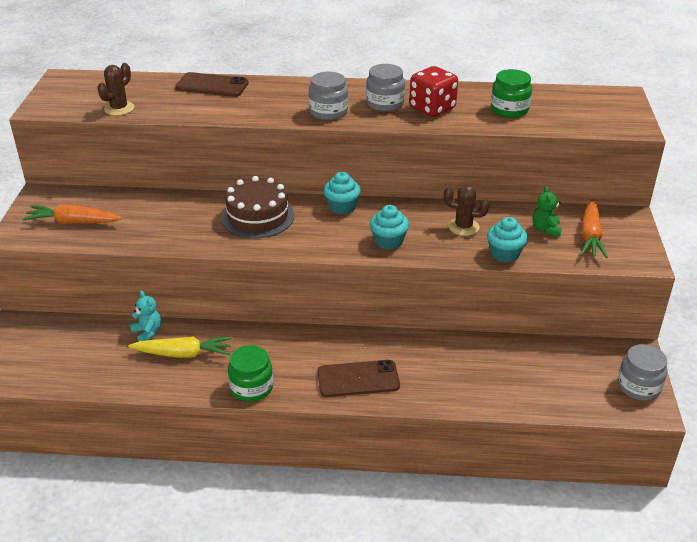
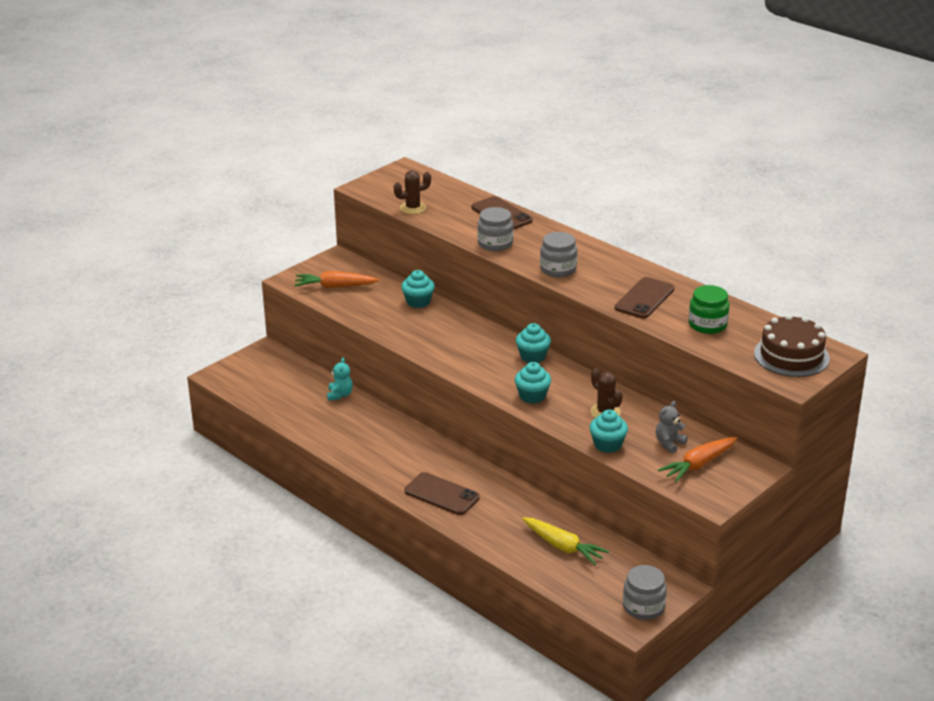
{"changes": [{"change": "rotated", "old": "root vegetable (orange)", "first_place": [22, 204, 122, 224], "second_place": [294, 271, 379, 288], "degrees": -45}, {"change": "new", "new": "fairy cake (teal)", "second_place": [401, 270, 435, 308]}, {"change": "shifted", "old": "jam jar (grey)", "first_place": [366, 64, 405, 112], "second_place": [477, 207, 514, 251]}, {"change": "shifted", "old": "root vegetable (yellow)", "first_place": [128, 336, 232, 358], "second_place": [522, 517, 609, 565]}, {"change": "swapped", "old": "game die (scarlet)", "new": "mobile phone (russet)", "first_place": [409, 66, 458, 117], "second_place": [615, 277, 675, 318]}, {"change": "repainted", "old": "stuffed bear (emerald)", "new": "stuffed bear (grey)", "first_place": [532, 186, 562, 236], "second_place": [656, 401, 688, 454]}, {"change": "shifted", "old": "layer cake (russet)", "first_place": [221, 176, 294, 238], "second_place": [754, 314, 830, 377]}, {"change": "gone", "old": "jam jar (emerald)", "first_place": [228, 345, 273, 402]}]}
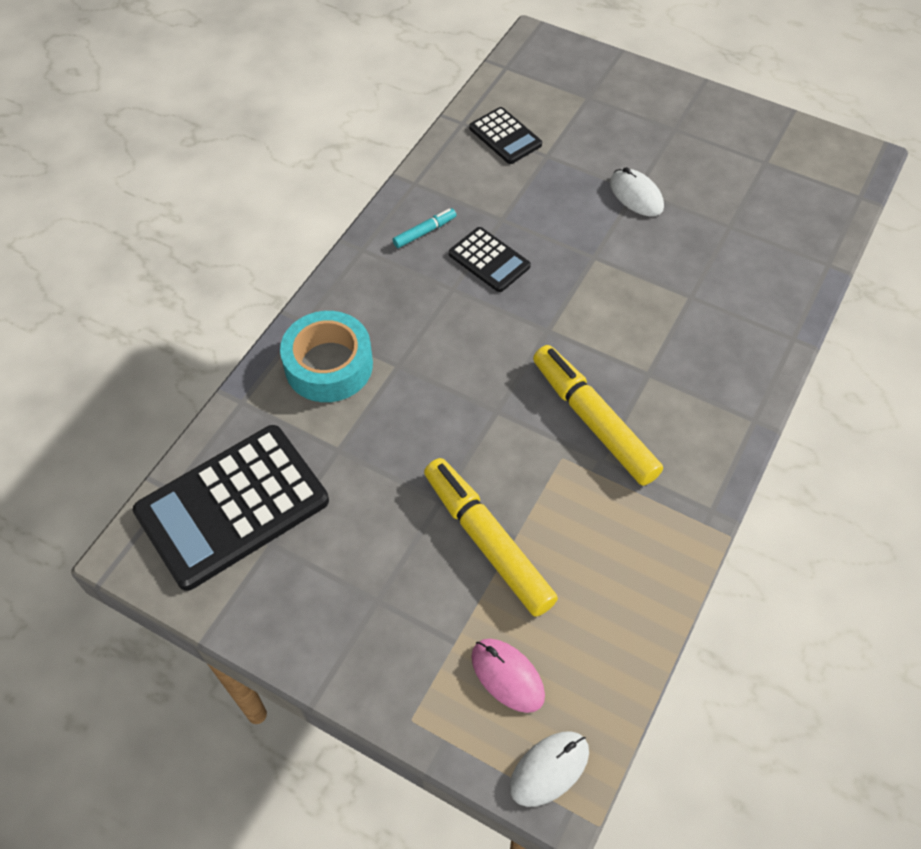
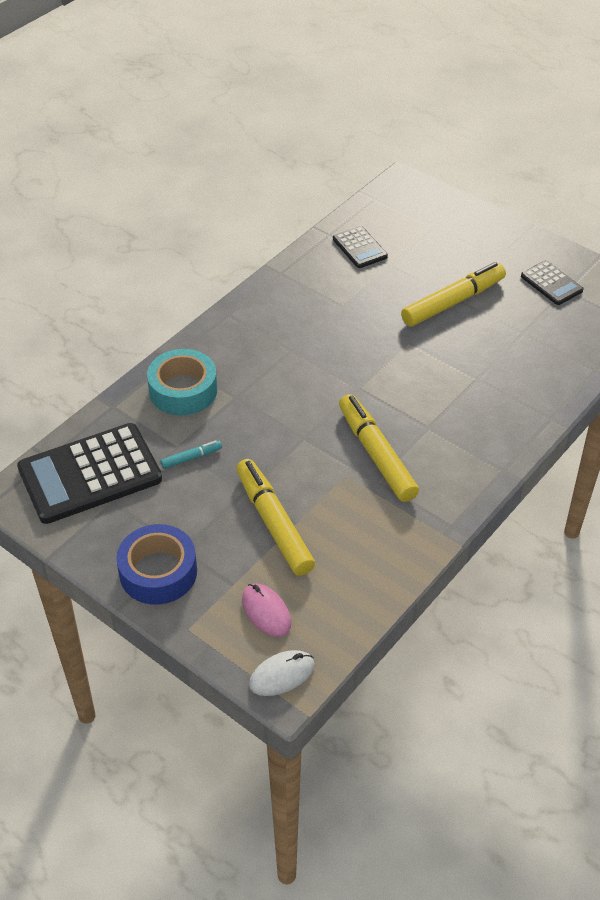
{"changes": [{"change": "new", "new": "roll of tape (blue)", "second_place": [116, 524, 197, 605]}, {"change": "shifted", "old": "marker pen (teal)", "first_place": [393, 208, 456, 248], "second_place": [160, 440, 222, 469]}, {"change": "swapped", "old": "mouse (snow-white)", "new": "marker pen (yellow)", "first_place": [610, 167, 664, 216], "second_place": [401, 262, 506, 327]}, {"change": "shifted", "old": "pocket calculator (black)", "first_place": [449, 227, 531, 292], "second_place": [521, 261, 584, 305]}]}
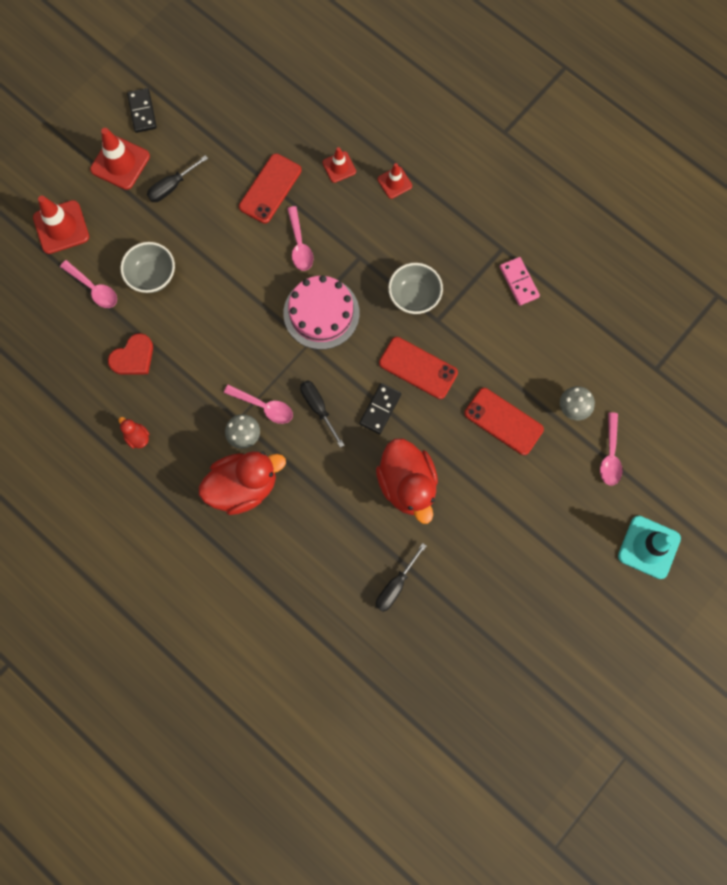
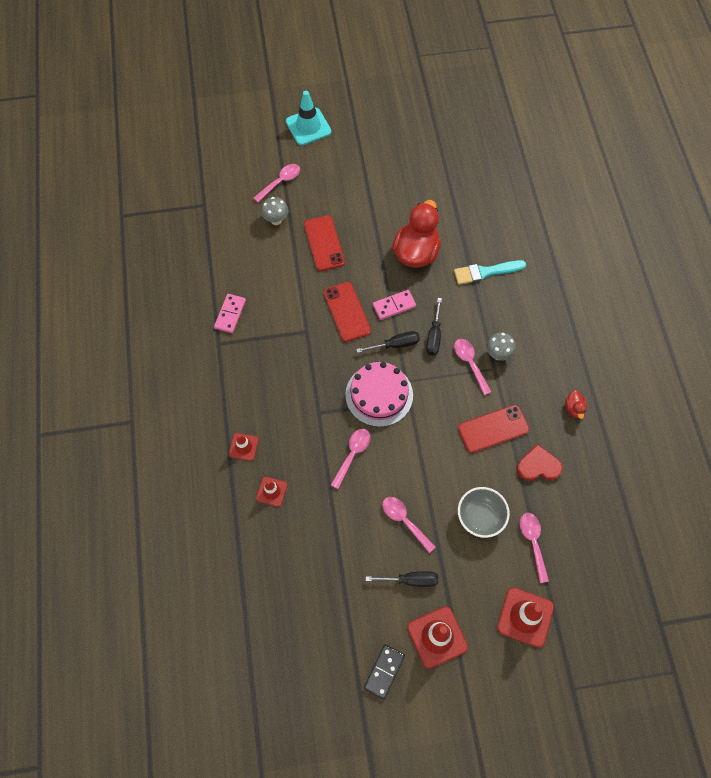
{"changes": [{"change": "shifted", "old": "flat screwdriver (black)", "first_place": [376, 543, 426, 612], "second_place": [356, 331, 420, 353]}, {"change": "repainted", "old": "domino piece (black)", "new": "domino piece (pink)", "first_place": [359, 383, 401, 434], "second_place": [373, 290, 416, 320]}, {"change": "new", "new": "spoon (pink)", "second_place": [382, 497, 436, 553]}, {"change": "new", "new": "paint brush (teal)", "second_place": [454, 260, 526, 285]}, {"change": "shifted", "old": "mobile phone (scarlet)", "first_place": [239, 153, 302, 224], "second_place": [458, 405, 529, 453]}, {"change": "gone", "old": "rubber duck (scarlet)", "first_place": [199, 451, 286, 515]}, {"change": "gone", "old": "bowl (grey)", "first_place": [388, 263, 443, 314]}]}
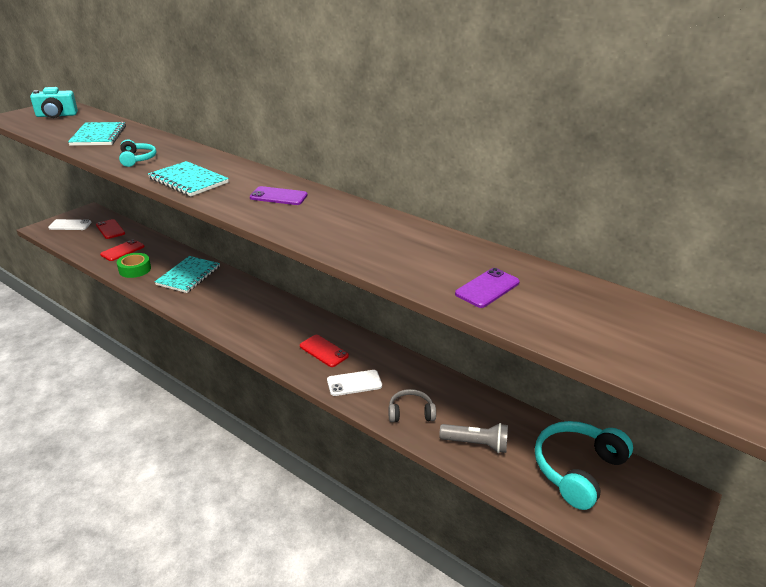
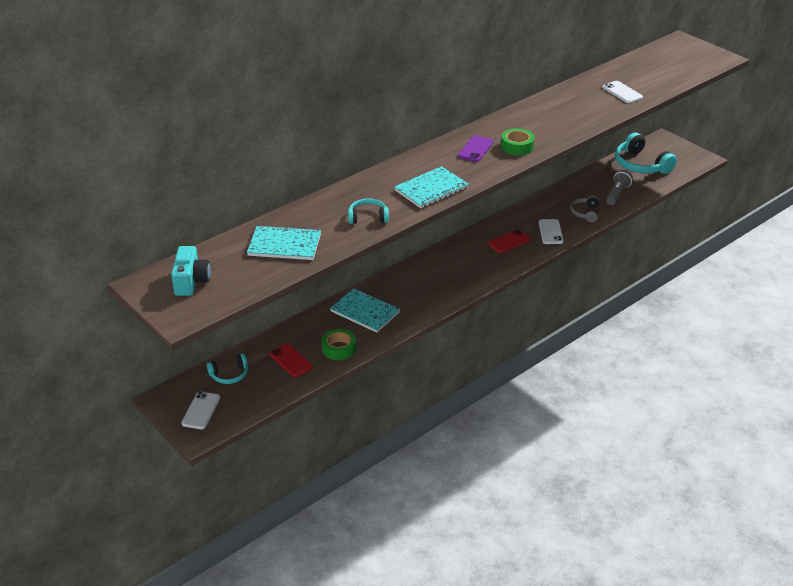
{"changes": [{"change": "swapped", "old": "mobile phone (scarlet)", "new": "over-ear headphones (teal)", "first_place": [96, 219, 125, 239], "second_place": [207, 353, 248, 384]}, {"change": "new", "new": "roll of tape (emerald)", "second_place": [501, 128, 535, 156]}, {"change": "repainted", "old": "mobile phone (violet)", "new": "mobile phone (snow-white)", "first_place": [455, 268, 520, 308], "second_place": [602, 81, 643, 103]}]}
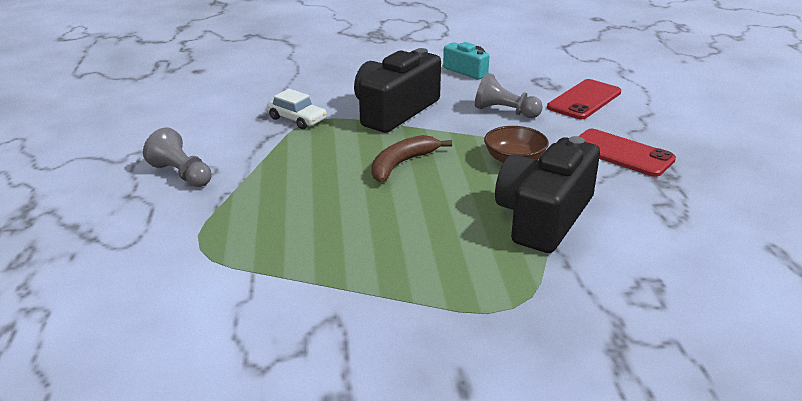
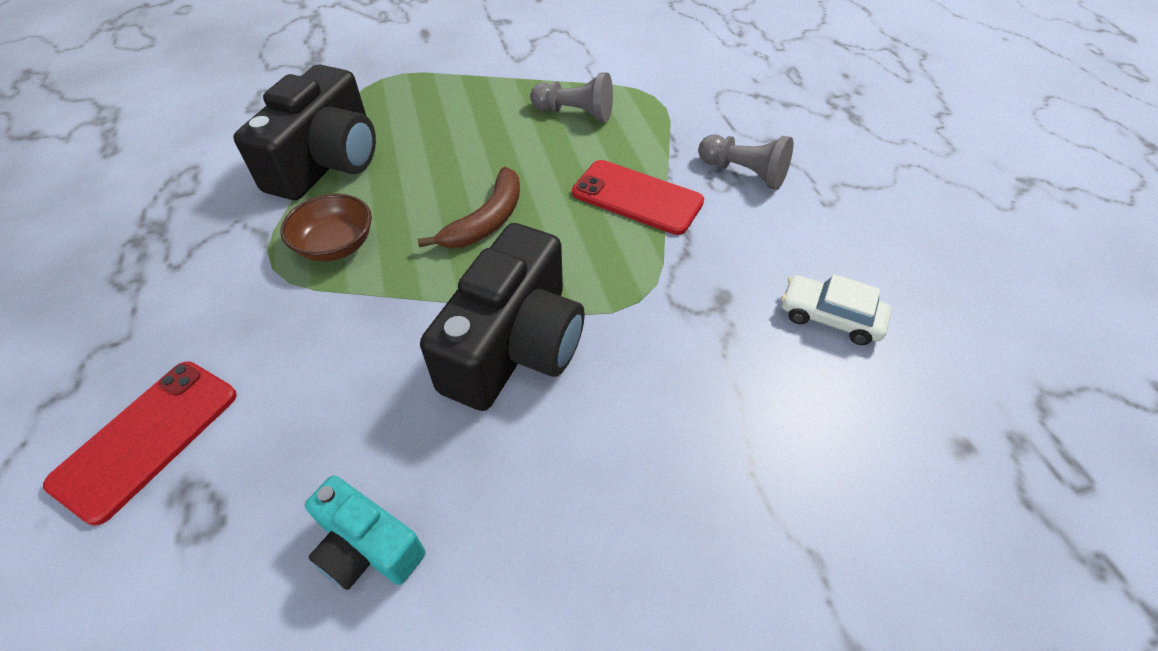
{"changes": [{"change": "shifted", "old": "game pawn (grey)", "first_place": [475, 73, 543, 118], "second_place": [530, 73, 613, 122]}, {"change": "shifted", "old": "mobile phone (scarlet)", "first_place": [579, 129, 676, 177], "second_place": [572, 160, 704, 235]}, {"change": "shifted", "old": "car (snow-white)", "first_place": [267, 89, 327, 129], "second_place": [781, 274, 892, 345]}]}
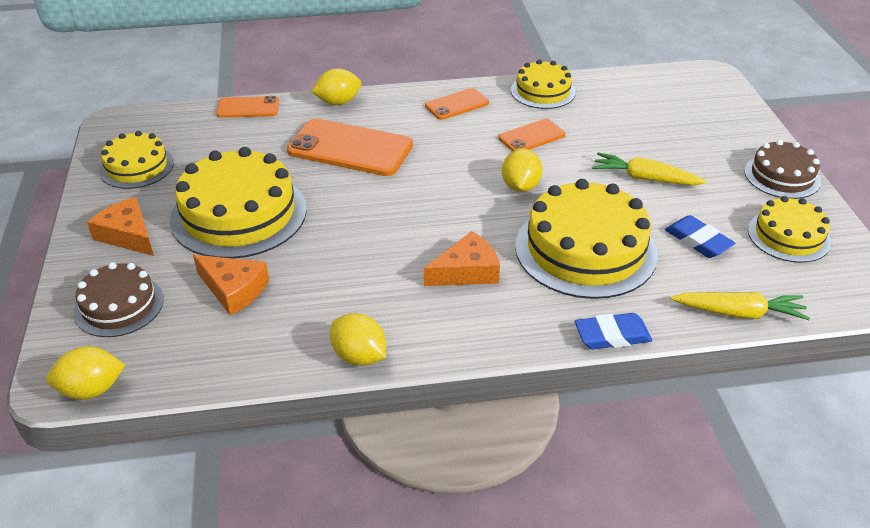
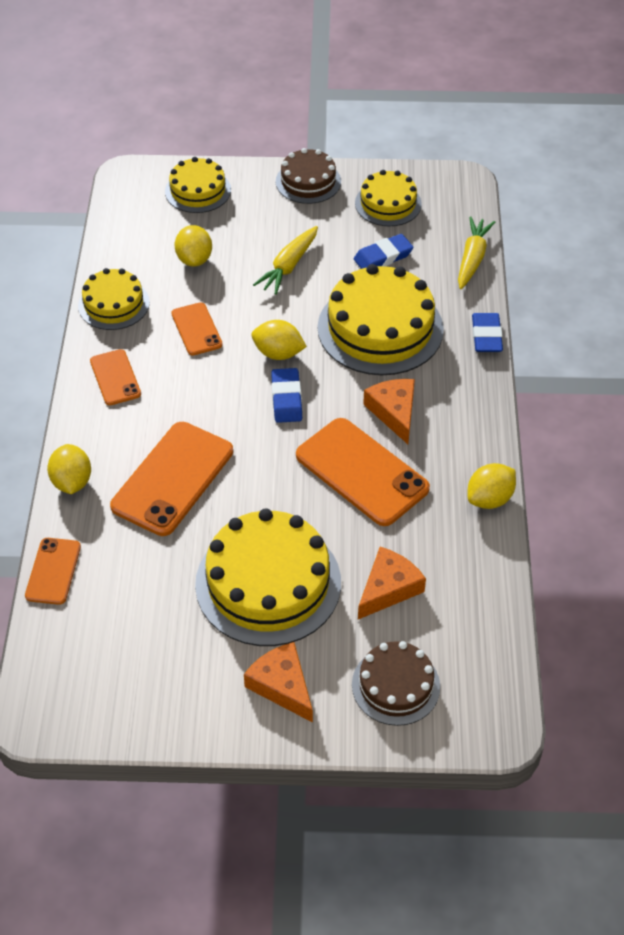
{"changes": [{"change": "shifted", "old": "layer cake (yellow)", "first_place": [99, 131, 174, 189], "second_place": [165, 157, 231, 213]}, {"change": "shifted", "old": "toy lemon (yellow)", "first_place": [46, 346, 125, 400], "second_place": [174, 225, 212, 267]}, {"change": "rotated", "old": "cheese wedge (orange)", "first_place": [87, 197, 154, 256], "second_place": [244, 642, 313, 723], "degrees": 90}, {"change": "new", "new": "pencil eraser (blue)", "second_place": [271, 368, 302, 423]}, {"change": "new", "new": "mobile phone (orange)", "second_place": [296, 418, 430, 526]}]}
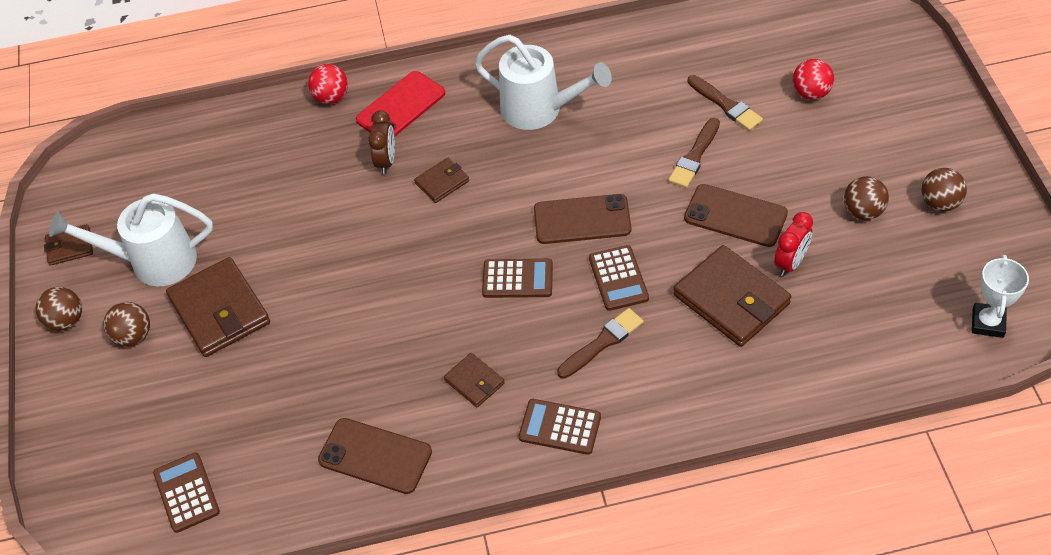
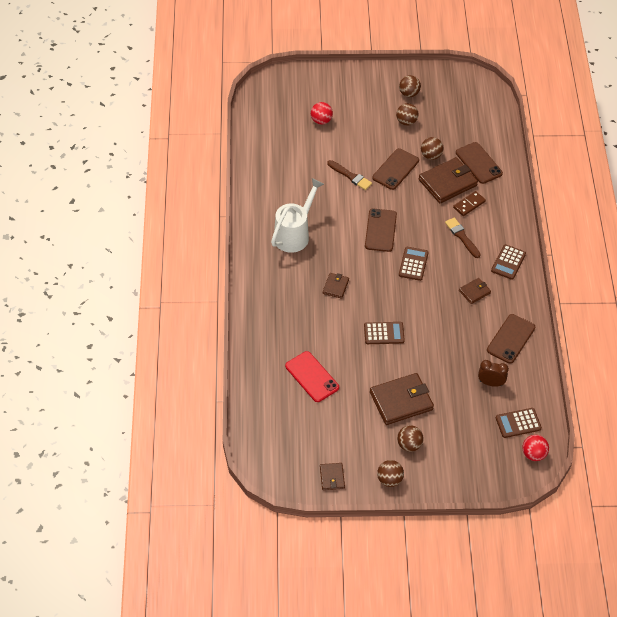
{"changes": [{"change": "shifted", "old": "mobile phone (scarlet)", "first_place": [356, 71, 445, 137], "second_place": [285, 351, 339, 402]}, {"change": "rotated", "old": "wallet (russet)", "first_place": [414, 158, 469, 203], "second_place": [323, 273, 349, 299], "degrees": 45}, {"change": "shifted", "old": "pocket calculator (russet)", "first_place": [589, 245, 649, 311], "second_place": [364, 322, 405, 344]}, {"change": "swapped", "old": "bedside clock (scarlet)", "new": "ball (russet)", "first_place": [774, 212, 813, 277], "second_place": [421, 137, 444, 160]}, {"change": "new", "new": "domino piece (russet)", "second_place": [453, 191, 486, 216]}, {"change": "new", "new": "mobile phone (russet)", "second_place": [456, 142, 503, 184]}, {"change": "shifted", "old": "bedside clock (russet)", "first_place": [368, 110, 395, 174], "second_place": [478, 360, 509, 387]}, {"change": "shifted", "old": "ball (scarlet)", "first_place": [308, 64, 348, 104], "second_place": [522, 435, 549, 461]}, {"change": "gone", "old": "sprinkling can (snow-white)", "first_place": [49, 193, 213, 286]}, {"change": "gone", "old": "paint brush (russet)", "first_place": [687, 75, 763, 131]}, {"change": "gone", "old": "prize cup (snow-white)", "first_place": [972, 255, 1029, 338]}]}
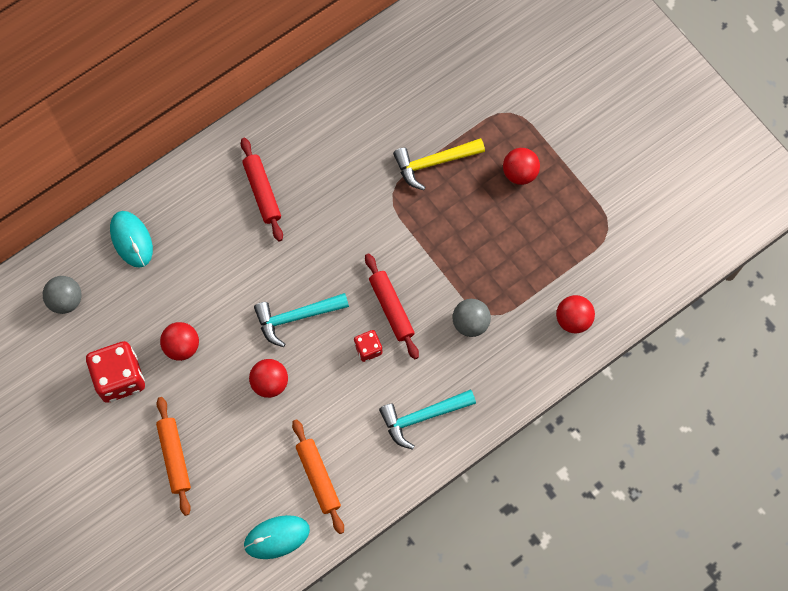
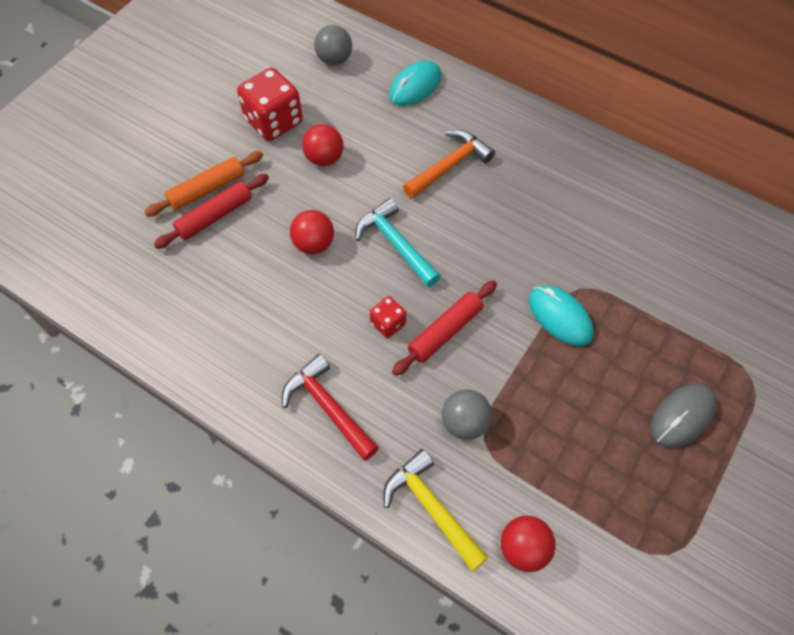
{"changes": [{"change": "shifted", "old": "rolling pin (scarlet)", "first_place": [241, 138, 283, 241], "second_place": [154, 174, 269, 249]}, {"change": "repainted", "old": "hammer (teal)", "new": "hammer (scarlet)", "first_place": [379, 390, 476, 450], "second_place": [282, 354, 379, 461]}, {"change": "shifted", "old": "hammer (yellow)", "first_place": [393, 138, 485, 190], "second_place": [383, 449, 488, 571]}, {"change": "new", "new": "hammer (orange)", "second_place": [403, 130, 495, 199]}, {"change": "shifted", "old": "mouse (teal)", "first_place": [244, 515, 310, 559], "second_place": [529, 285, 594, 346]}, {"change": "swapped", "old": "ball (scarlet)", "new": "mouse (grey)", "first_place": [503, 148, 540, 185], "second_place": [650, 384, 717, 448]}, {"change": "gone", "old": "rolling pin (orange)", "first_place": [292, 419, 344, 534]}]}
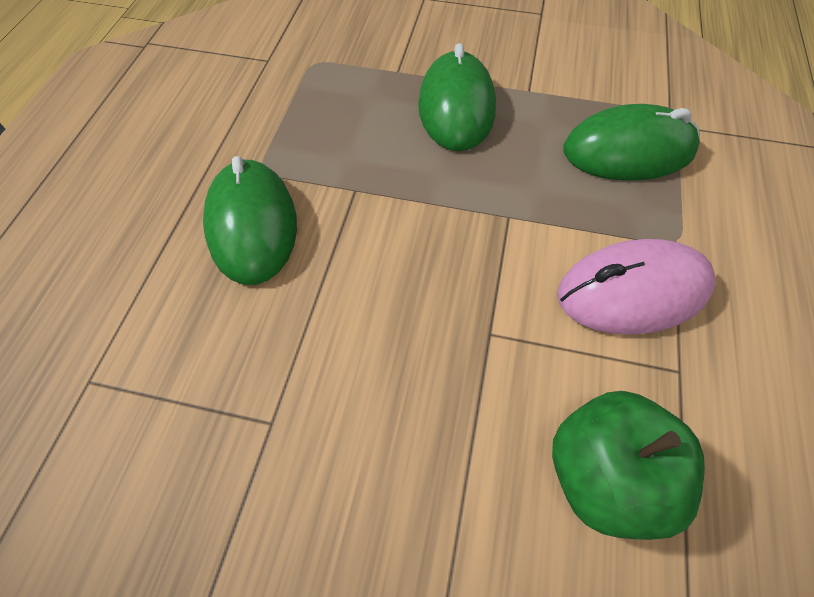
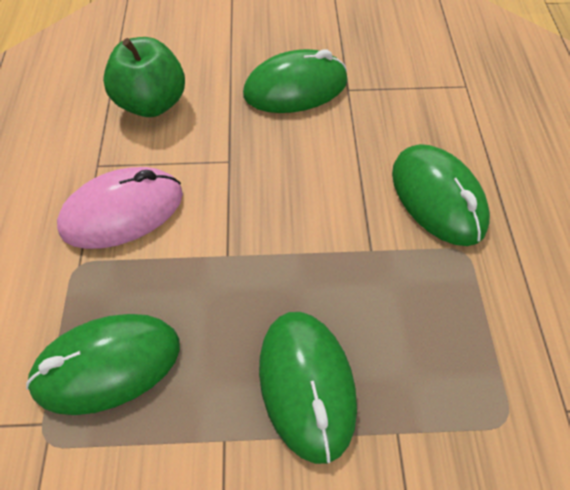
{"changes": [{"change": "new", "new": "mouse (emerald)", "second_place": [243, 49, 348, 113]}]}
